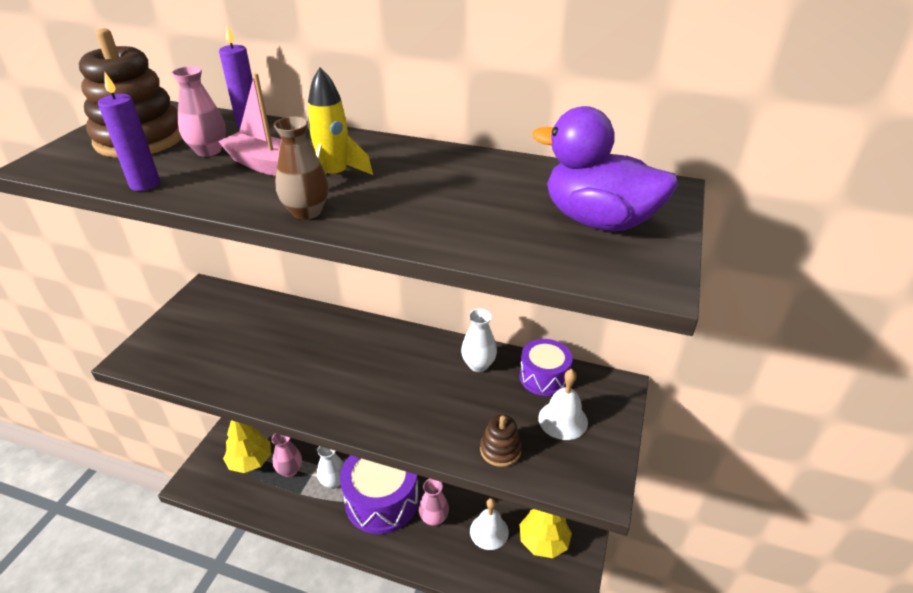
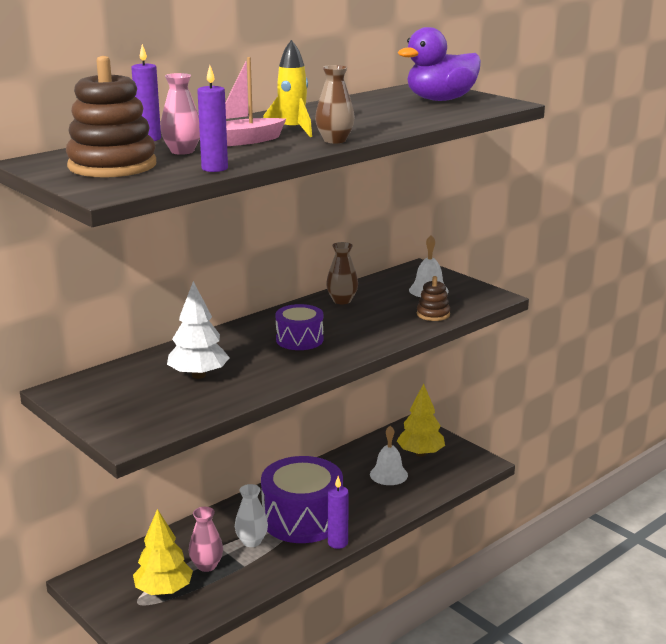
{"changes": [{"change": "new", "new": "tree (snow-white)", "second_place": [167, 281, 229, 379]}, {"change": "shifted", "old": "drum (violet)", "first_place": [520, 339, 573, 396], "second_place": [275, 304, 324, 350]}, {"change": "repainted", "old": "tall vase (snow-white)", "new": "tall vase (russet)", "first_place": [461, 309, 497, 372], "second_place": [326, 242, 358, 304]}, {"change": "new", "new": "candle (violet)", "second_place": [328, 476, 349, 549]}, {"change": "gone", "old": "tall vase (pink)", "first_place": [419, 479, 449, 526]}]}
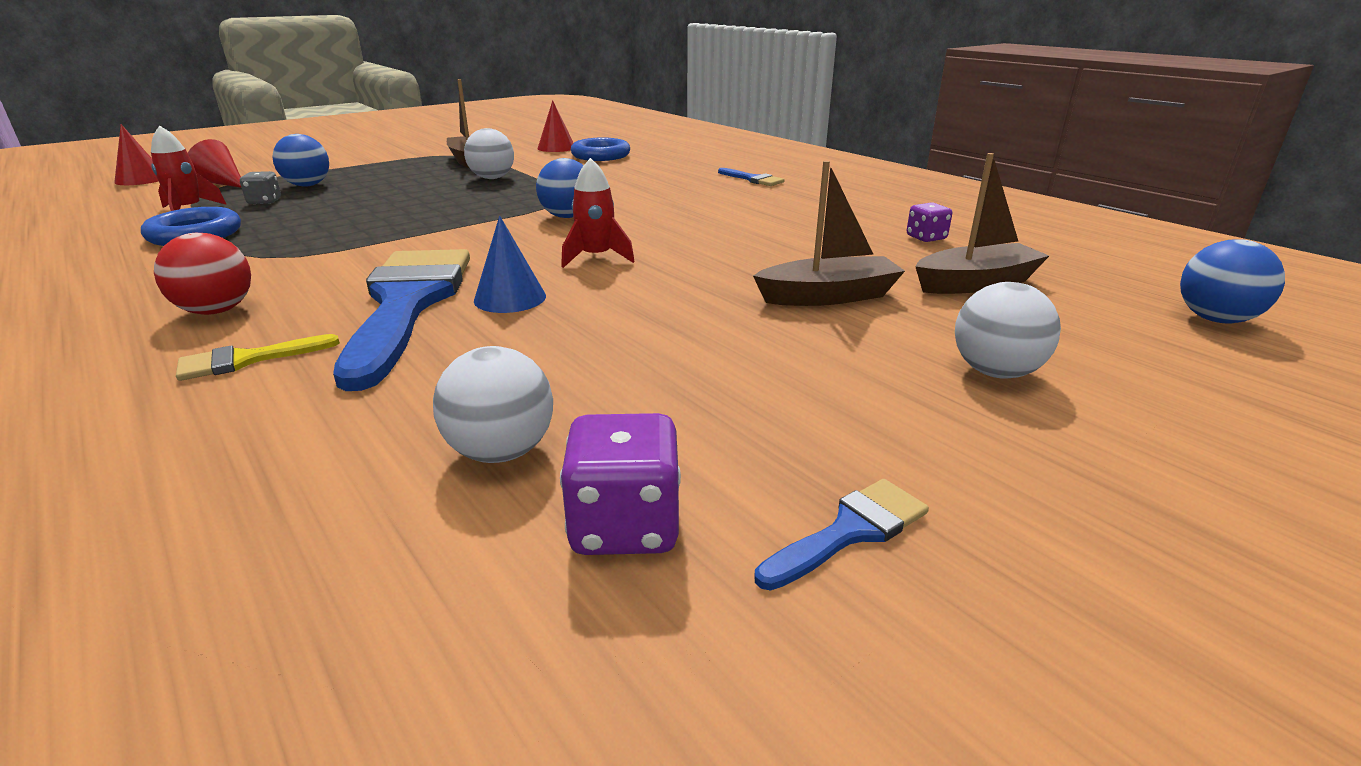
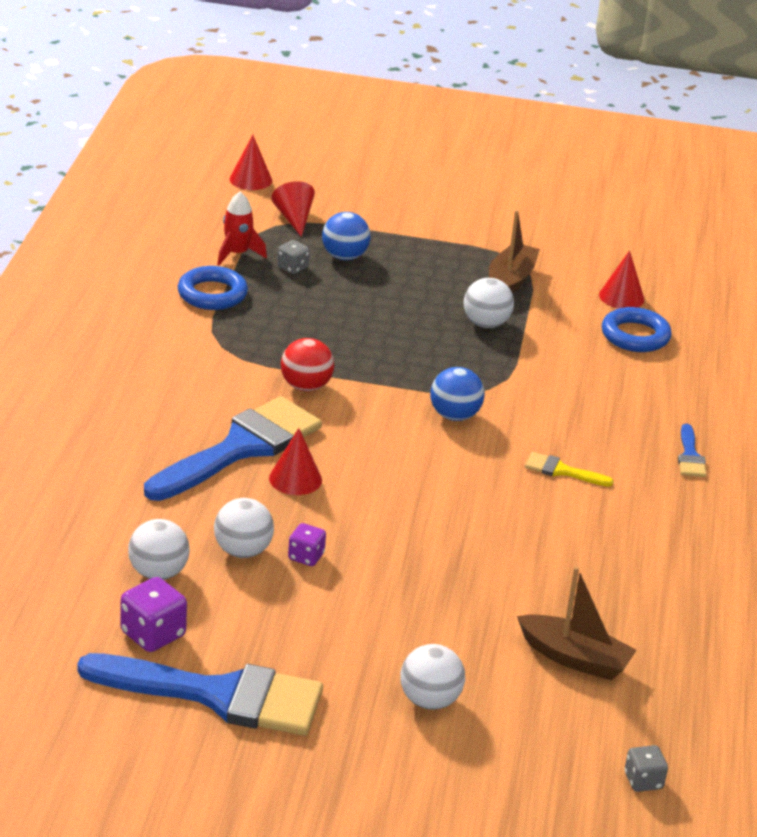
{"changes": [{"change": "scaled", "old": "paint brush (blue)", "first_place": [754, 479, 929, 590], "second_place": [77, 653, 323, 736], "factor": 2.36}, {"change": "new", "new": "ball (snow-white)", "second_place": [214, 498, 274, 558]}, {"change": "repainted", "old": "cone shape (blue)", "new": "cone shape (scarlet)", "first_place": [474, 216, 546, 313], "second_place": [269, 428, 322, 495]}, {"change": "shifted", "old": "ball (scarlet)", "first_place": [154, 233, 251, 315], "second_place": [281, 338, 334, 391]}, {"change": "shifted", "old": "game die (violet)", "first_place": [907, 202, 952, 242], "second_place": [288, 523, 326, 566]}, {"change": "shifted", "old": "paint brush (yellow)", "first_place": [176, 334, 340, 381], "second_place": [525, 452, 614, 487]}, {"change": "swapped", "old": "ball (blue)", "new": "game die (grey)", "first_place": [1180, 239, 1285, 324], "second_place": [625, 745, 668, 792]}, {"change": "gone", "old": "spaceship (scarlet)", "first_place": [561, 158, 635, 268]}, {"change": "gone", "old": "boat (russet)", "first_place": [753, 161, 905, 306]}]}
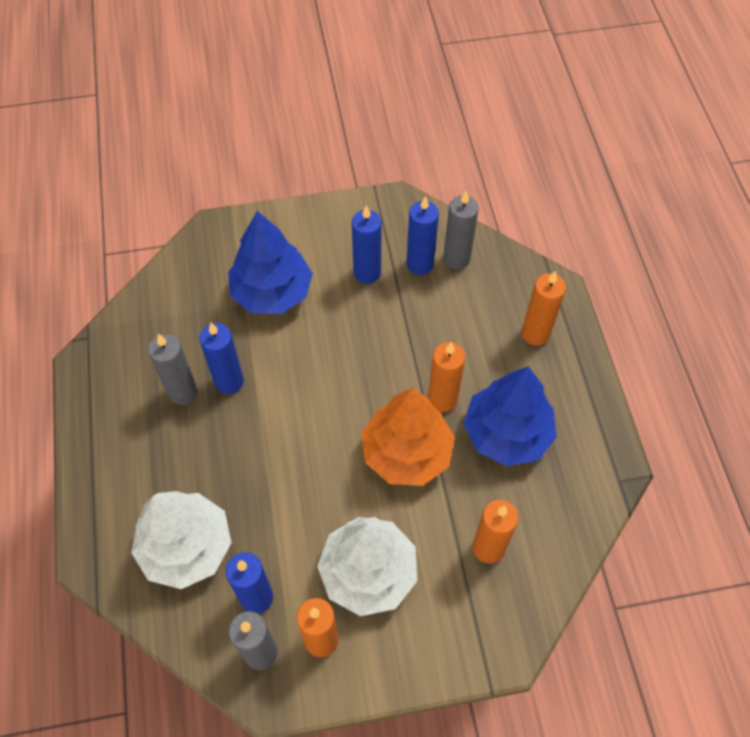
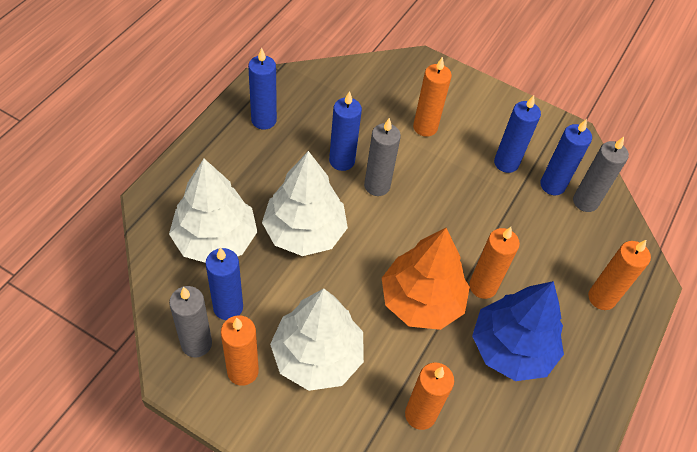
{"changes": [{"change": "new", "new": "candle (blue)", "second_place": [248, 48, 277, 130]}, {"change": "new", "new": "tree (snow-white)", "second_place": [262, 151, 348, 256]}, {"change": "shifted", "old": "candle (grey)", "first_place": [148, 334, 197, 405], "second_place": [364, 118, 401, 196]}, {"change": "swapped", "old": "tree (blue)", "new": "candle (orange)", "first_place": [228, 211, 313, 314], "second_place": [413, 57, 452, 137]}]}
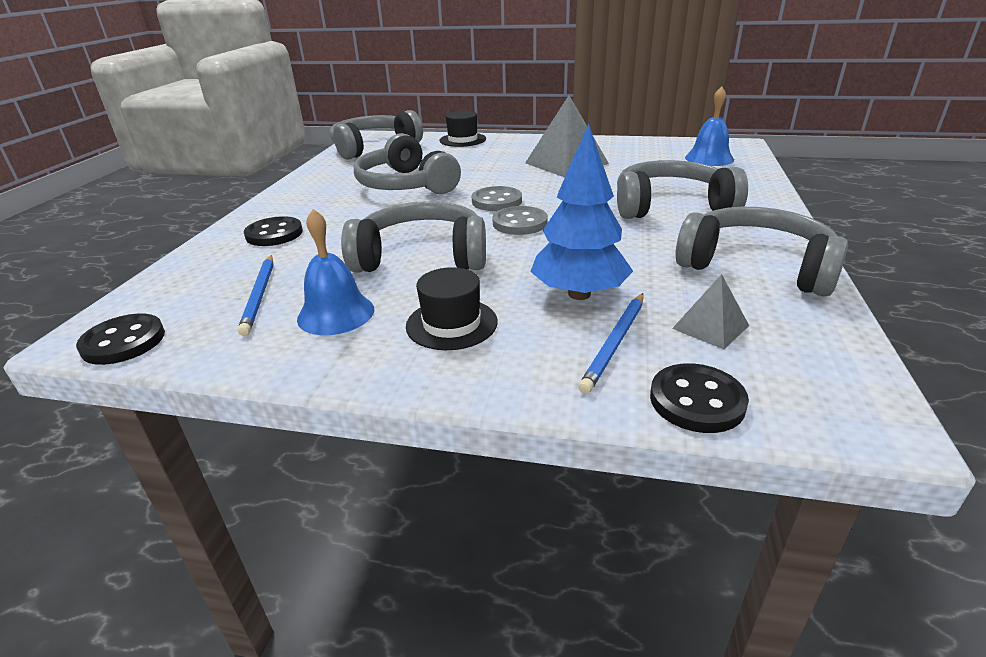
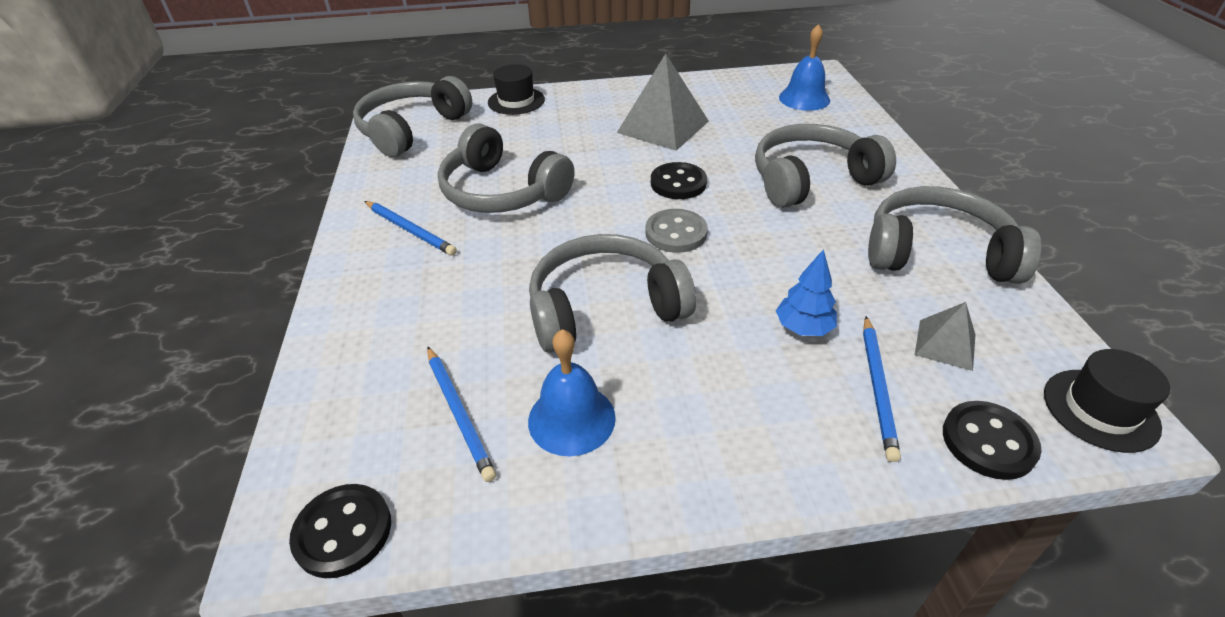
{"changes": [{"change": "new", "new": "lead pencil (blue)", "second_place": [364, 201, 457, 256]}, {"change": "shifted", "old": "button (black)", "first_place": [244, 216, 303, 246], "second_place": [651, 162, 707, 199]}, {"change": "scaled", "old": "tree (blue)", "first_place": [530, 124, 633, 300], "second_place": [776, 249, 837, 336], "factor": 0.58}, {"change": "shifted", "old": "hat (black)", "first_place": [406, 267, 498, 350], "second_place": [1044, 349, 1170, 453]}, {"change": "gone", "old": "button (grey)", "first_place": [472, 186, 522, 211]}]}
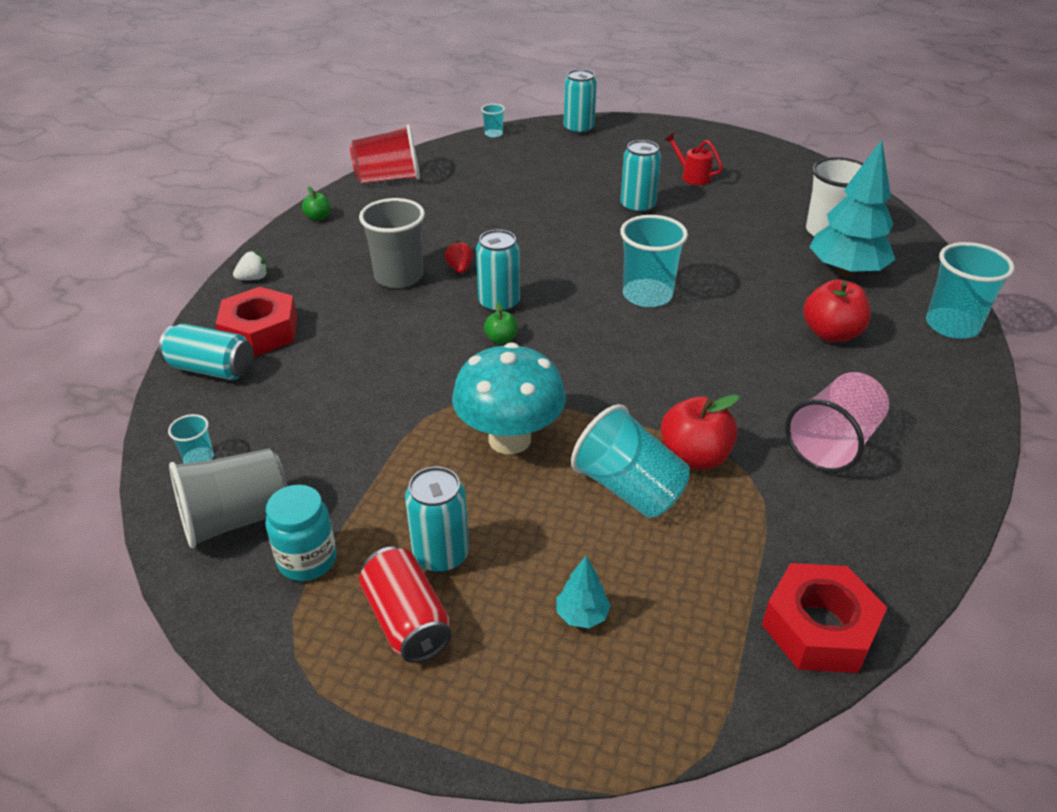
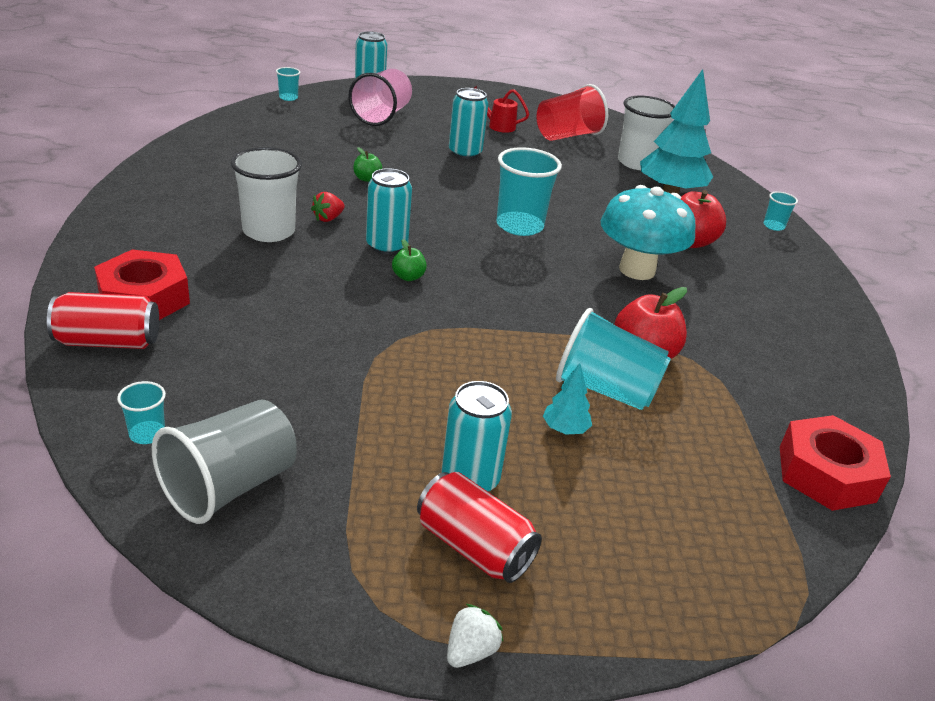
{"changes": [{"change": "repainted", "old": "soda can (teal)", "new": "soda can (scarlet)", "first_place": [159, 324, 254, 380], "second_place": [47, 292, 159, 349]}, {"change": "repainted", "old": "beaker (grey)", "new": "beaker (snow-white)", "first_place": [359, 198, 425, 288], "second_place": [231, 147, 302, 242]}, {"change": "rotated", "old": "berry (scarlet)", "first_place": [444, 240, 473, 273], "second_place": [311, 192, 345, 222], "degrees": -105}, {"change": "shifted", "old": "beaker (pink)", "first_place": [785, 372, 889, 473], "second_place": [348, 69, 412, 126]}, {"change": "shifted", "old": "apple fruit (emerald)", "first_place": [302, 186, 331, 221], "second_place": [353, 147, 382, 182]}, {"change": "shifted", "old": "berry (snow-white)", "first_place": [233, 251, 268, 280], "second_place": [447, 604, 503, 668]}, {"change": "shifted", "old": "beaker (scarlet)", "first_place": [350, 125, 420, 183], "second_place": [536, 84, 608, 141]}, {"change": "shifted", "old": "tree (teal)", "first_place": [556, 556, 611, 628], "second_place": [543, 363, 592, 434]}, {"change": "shifted", "old": "mushroom (teal)", "first_place": [452, 342, 566, 454], "second_place": [601, 185, 696, 280]}, {"change": "scaled", "old": "beaker (teal)", "first_place": [926, 242, 1015, 339], "second_place": [763, 191, 798, 231], "factor": 0.48}, {"change": "gone", "old": "jam jar (teal)", "first_place": [265, 485, 337, 581]}]}
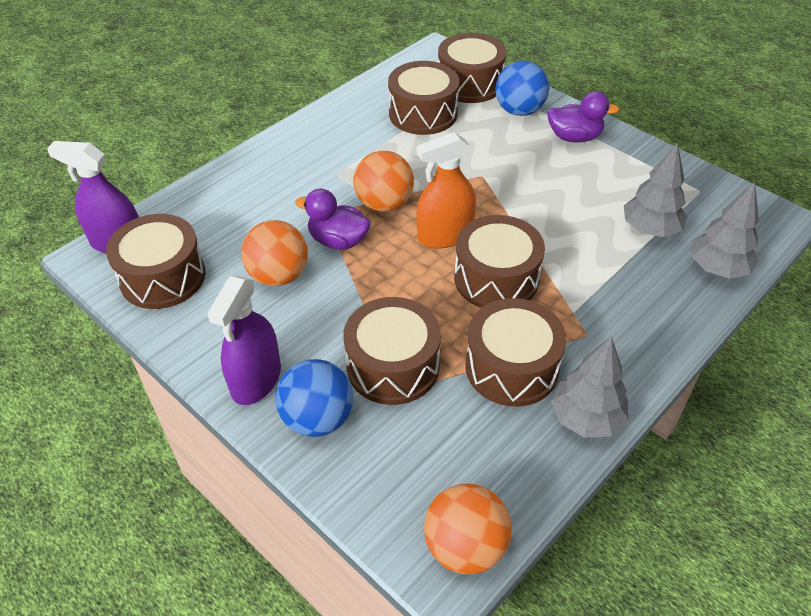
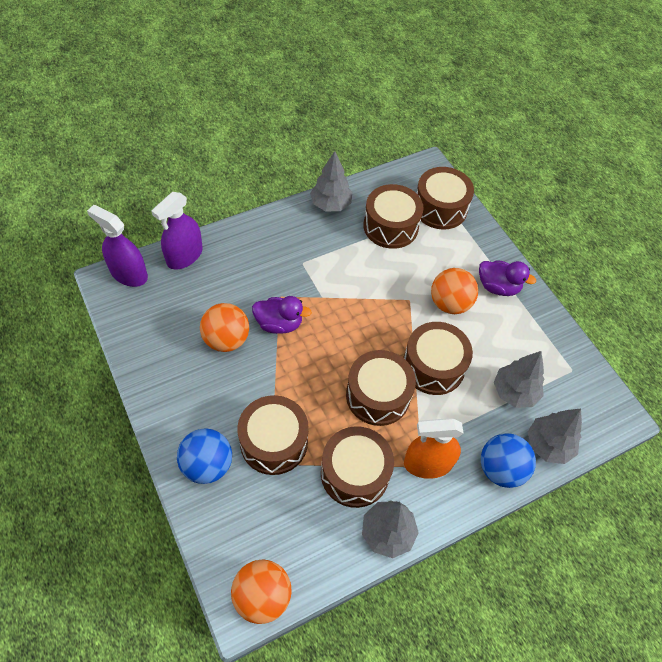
{"changes": [{"change": "shifted", "old": "spray bottle (violet)", "first_place": [207, 276, 281, 405], "second_place": [151, 192, 203, 270]}, {"change": "rotated", "old": "rubber duck (violet)", "first_place": [295, 189, 371, 250], "second_place": [252, 296, 312, 334], "degrees": 150}, {"change": "new", "new": "tree (grey)", "second_place": [310, 151, 353, 211]}, {"change": "shifted", "old": "drum (russet)", "first_place": [106, 214, 205, 309], "second_place": [403, 322, 473, 395]}, {"change": "shifted", "old": "spray bottle (orange)", "first_place": [416, 132, 476, 249], "second_place": [404, 418, 464, 479]}, {"change": "shifted", "old": "ball (orange)", "first_place": [353, 151, 414, 212], "second_place": [431, 268, 478, 314]}, {"change": "shifted", "old": "ball (blue)", "first_place": [495, 61, 549, 116], "second_place": [481, 433, 536, 488]}]}
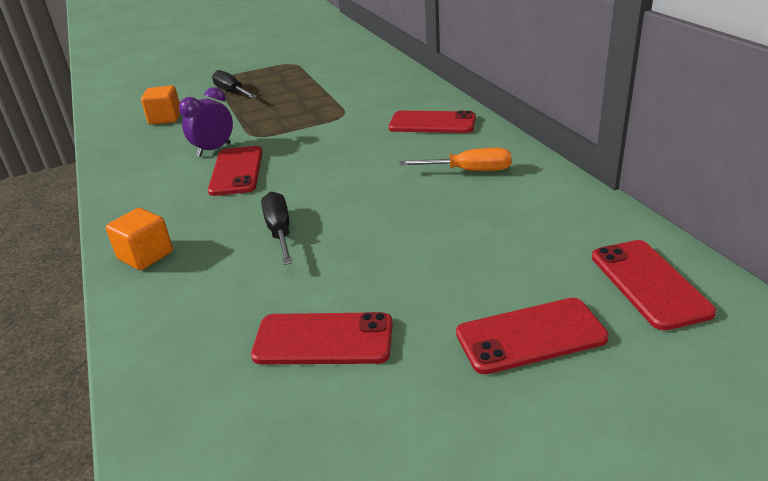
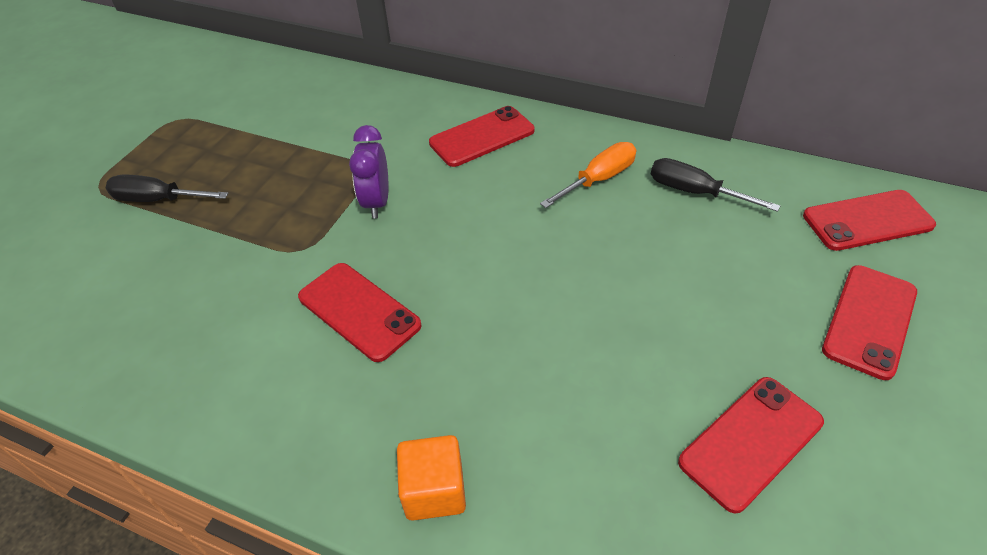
{"changes": [{"change": "shifted", "old": "bedside clock (violet)", "first_place": [179, 87, 233, 157], "second_place": [349, 125, 389, 219]}, {"change": "shifted", "old": "flat screwdriver (black)", "first_place": [261, 192, 293, 265], "second_place": [651, 158, 780, 212]}, {"change": "rotated", "old": "mobile phone (scarlet)", "first_place": [592, 240, 716, 330], "second_place": [803, 190, 936, 251], "degrees": -45}, {"change": "gone", "old": "solid cube (orange)", "first_place": [141, 86, 180, 125]}]}
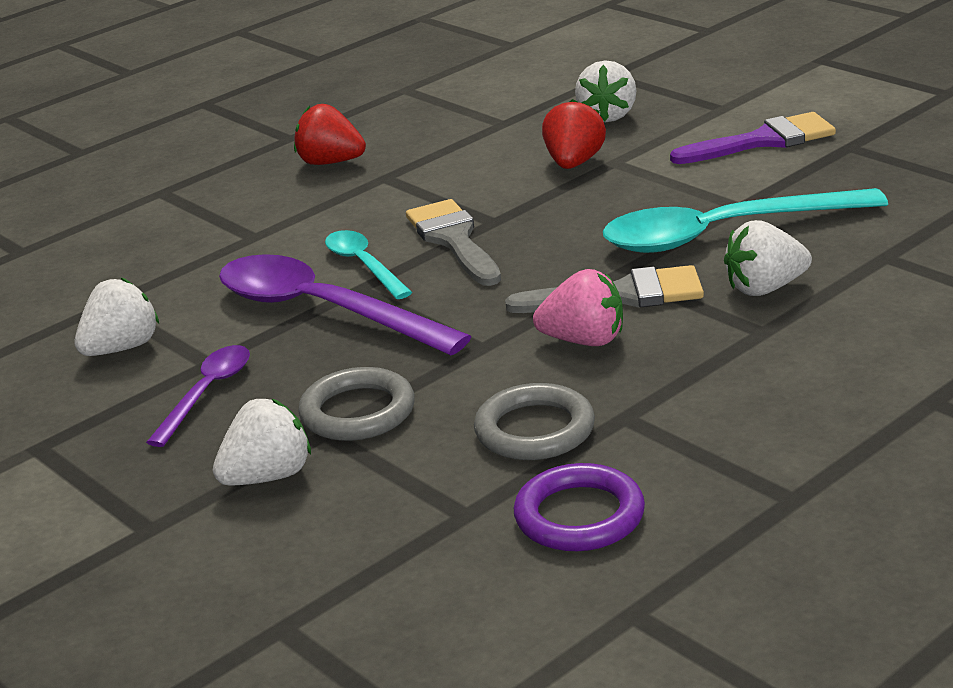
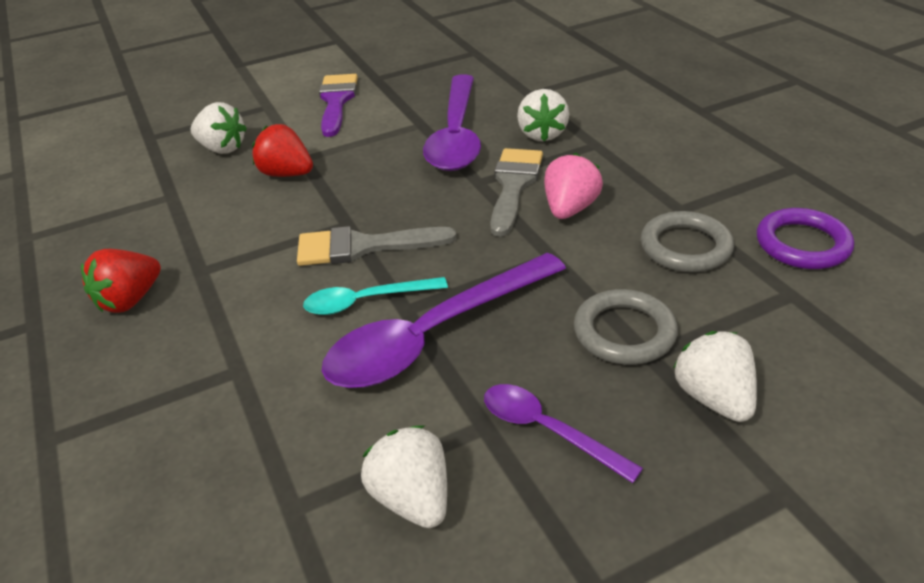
{"changes": [{"change": "repainted", "old": "spoon (teal)", "new": "spoon (violet)", "first_place": [603, 188, 888, 253], "second_place": [423, 74, 481, 171]}]}
